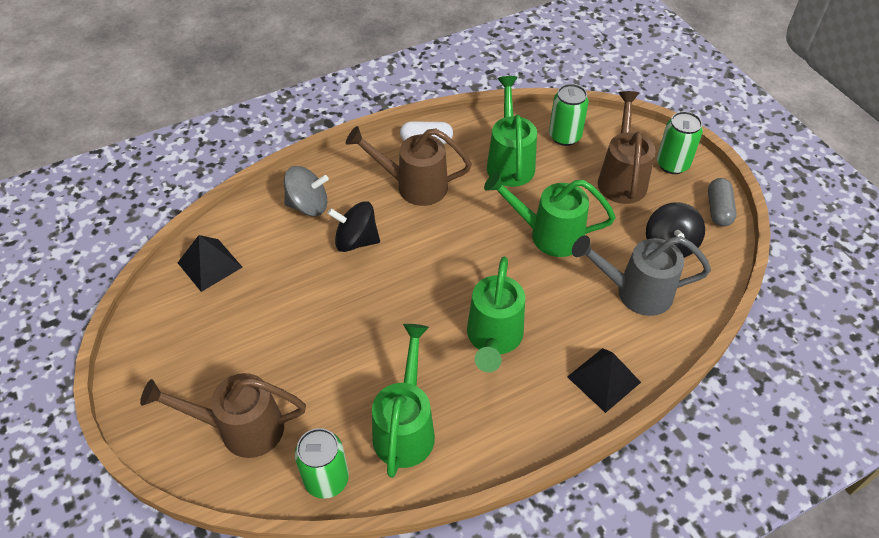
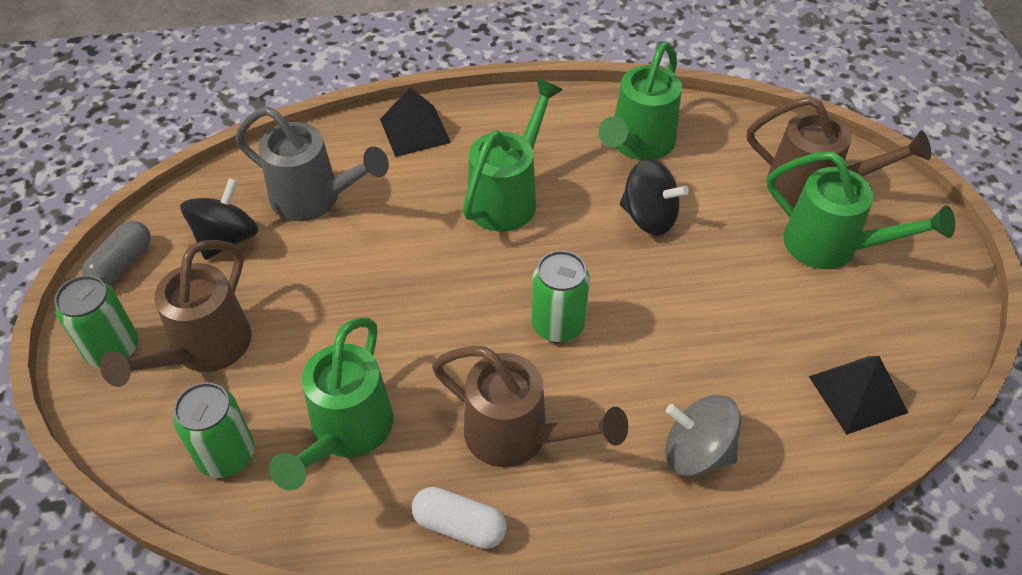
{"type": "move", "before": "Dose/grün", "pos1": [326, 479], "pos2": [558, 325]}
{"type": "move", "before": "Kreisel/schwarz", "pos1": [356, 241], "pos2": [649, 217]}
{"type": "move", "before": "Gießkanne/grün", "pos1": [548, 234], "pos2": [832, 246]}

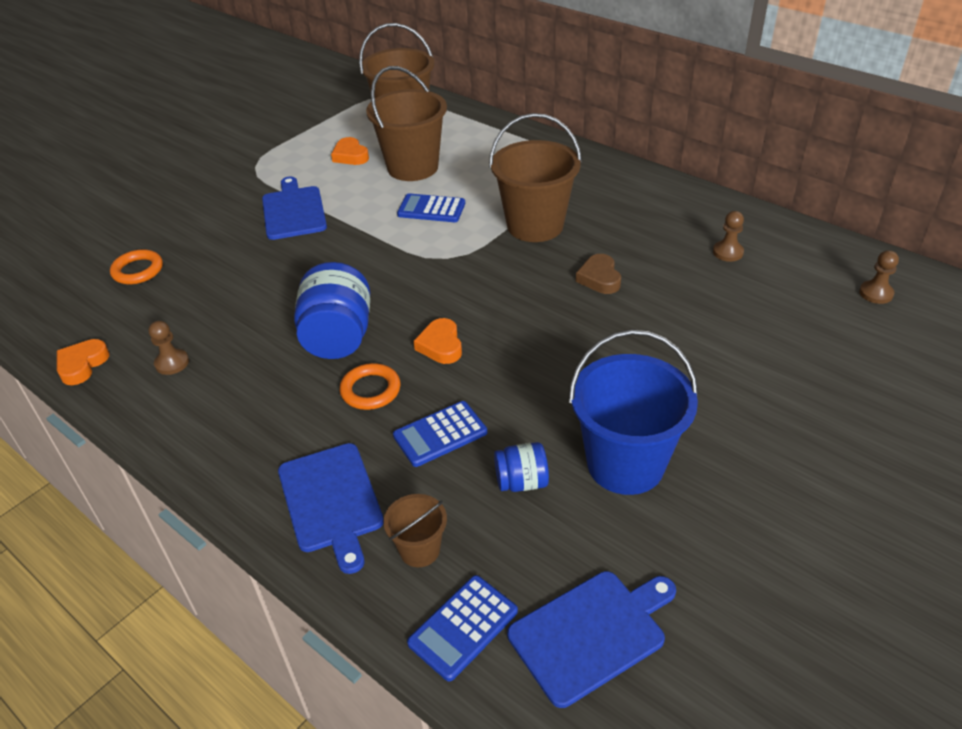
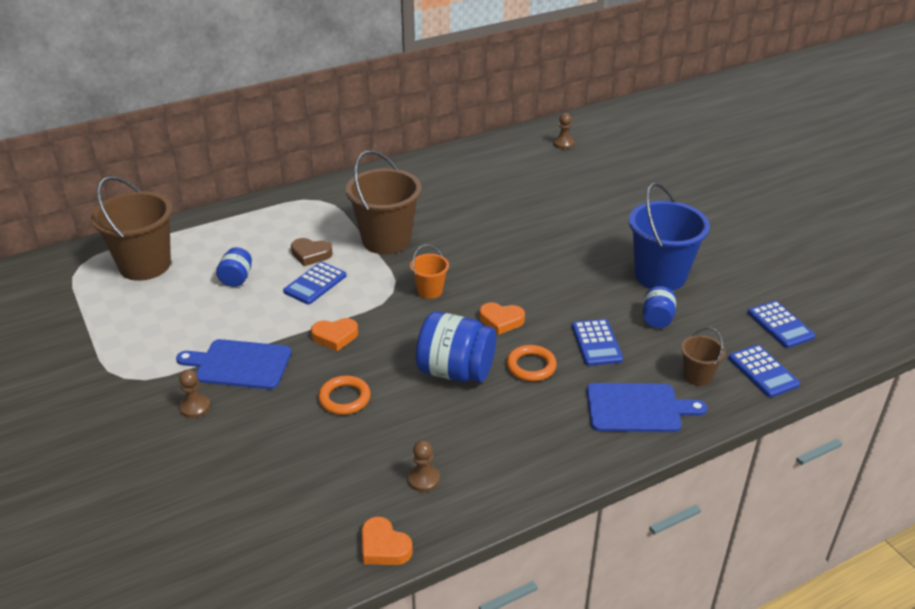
{"type": "insert", "after": "Eimer/orange", "pos2": [430, 290]}
{"type": "move", "before": "Ring/orange", "pos1": [138, 270], "pos2": [344, 398]}
{"type": "move", "before": "Herz/orange", "pos1": [350, 156], "pos2": [335, 337]}
{"type": "move", "before": "Herz/braun", "pos1": [599, 278], "pos2": [311, 254]}
{"type": "move", "before": "Bauer/braun", "pos1": [728, 252], "pos2": [195, 407]}
{"type": "replace", "before": "Eimer/braun", "after": "Einmachglas/blau", "pos1": [412, 167], "pos2": [236, 278]}
{"type": "replace", "before": "Schneidebrett/blau", "after": "Taschenrechner/blau", "pos1": [591, 633], "pos2": [780, 325]}

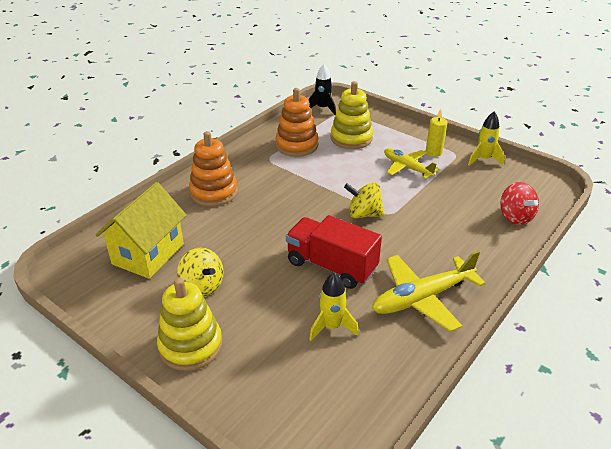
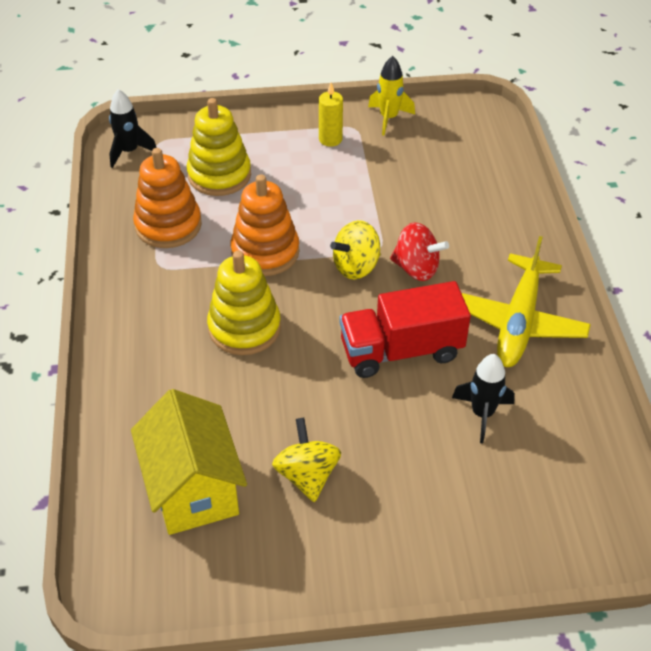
{"type": "delete", "before": "Flugzeug/gelb", "pos1": [407, 168]}
{"type": "move", "before": "Stapelspielzeug/gelb", "pos1": [190, 345], "pos2": [244, 328]}
{"type": "move", "before": "Stapelspielzeug/orange", "pos1": [214, 192], "pos2": [265, 252]}
{"type": "move", "before": "Kreisel/rot", "pos1": [515, 217], "pos2": [416, 268]}
{"type": "recolor", "before": "Rakete/gelb", "after": "Rakete/schwarz", "pos1": [331, 327], "pos2": [482, 414]}
{"type": "rotate", "before": "Kreisel/gelb", "pos1": [202, 286], "pos2": [307, 475], "turn": -105}

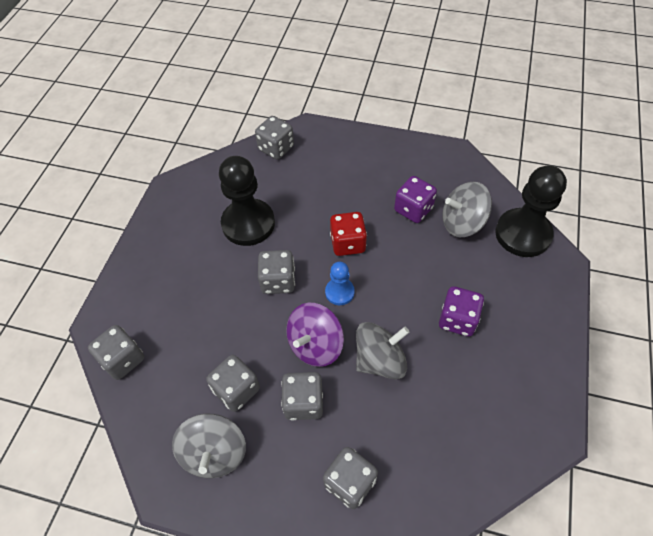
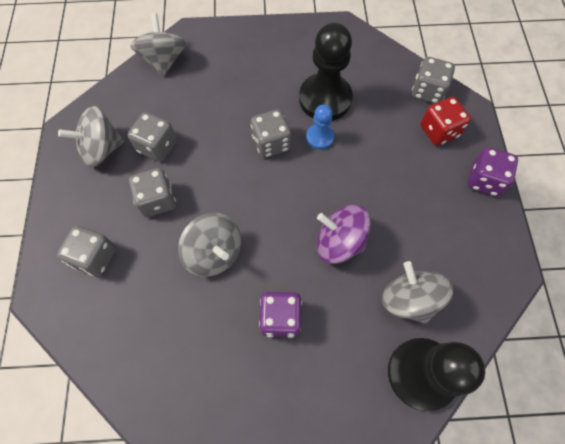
{"type": "move", "before": "Kreisel/lila", "pos1": [315, 345], "pos2": [339, 242]}
{"type": "move", "before": "Bauer/blau", "pos1": [339, 292], "pos2": [320, 137]}
{"type": "move", "before": "Spielwürfel/rot", "pos1": [348, 243], "pos2": [439, 131]}
{"type": "move", "before": "Spielwürfel/lila", "pos1": [413, 209], "pos2": [484, 180]}
{"type": "replace", "before": "Spielwürfel/grau", "after": "Kreisel/grau", "pos1": [123, 359], "pos2": [164, 60]}

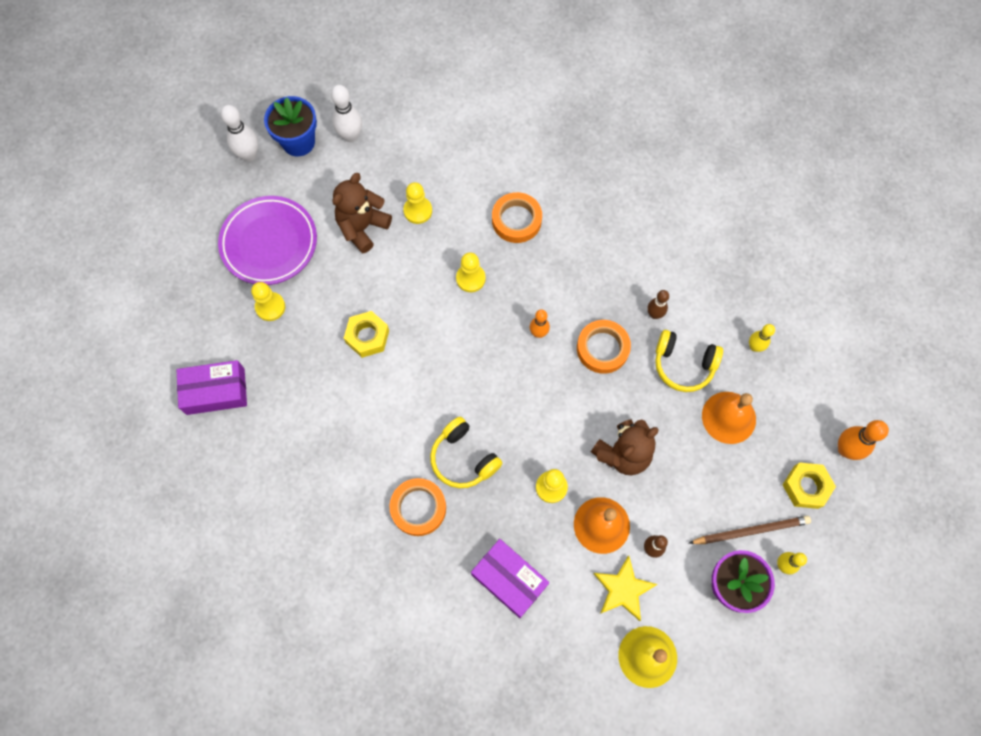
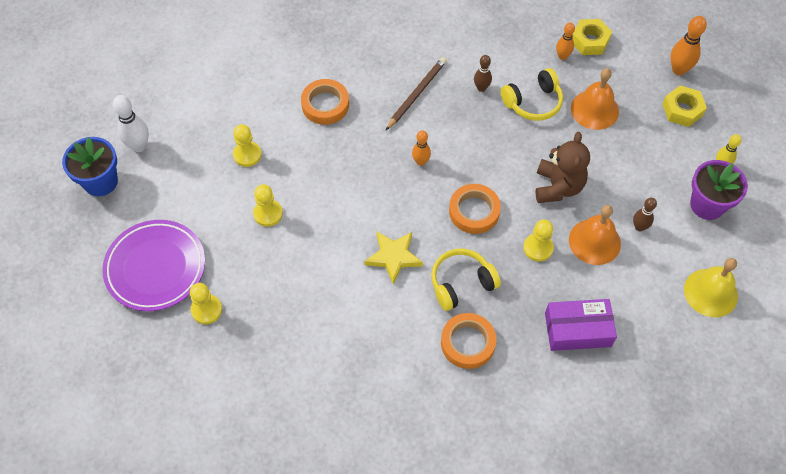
{"type": "delete", "before": "Schachtel/lila", "pos1": [215, 391]}
{"type": "delete", "before": "Bowlingkegel/weiß", "pos1": [249, 155]}
{"type": "delete", "before": "Teddybär/braun", "pos1": [362, 227]}
{"type": "move", "before": "Sechskantmutter/gelb", "pos1": [367, 336], "pos2": [589, 41]}
{"type": "move", "before": "Bauer/gelb", "pos1": [470, 278], "pos2": [268, 213]}
{"type": "move", "before": "Klebeband/orange", "pos1": [602, 348], "pos2": [474, 211]}
{"type": "move", "before": "Stern/gelb", "pos1": [623, 589], "pos2": [393, 257]}
{"type": "move", "before": "Bleistift/braun", "pos1": [751, 530], "pos2": [416, 94]}
{"type": "recolor", "before": "Bowlingkegel/gelb", "after": "Bowlingkegel/orange", "pos1": [754, 347], "pos2": [562, 56]}
{"type": "rotate", "before": "Kopfhörer/gelb", "pos1": [463, 458], "pos2": [461, 283], "turn": 150}

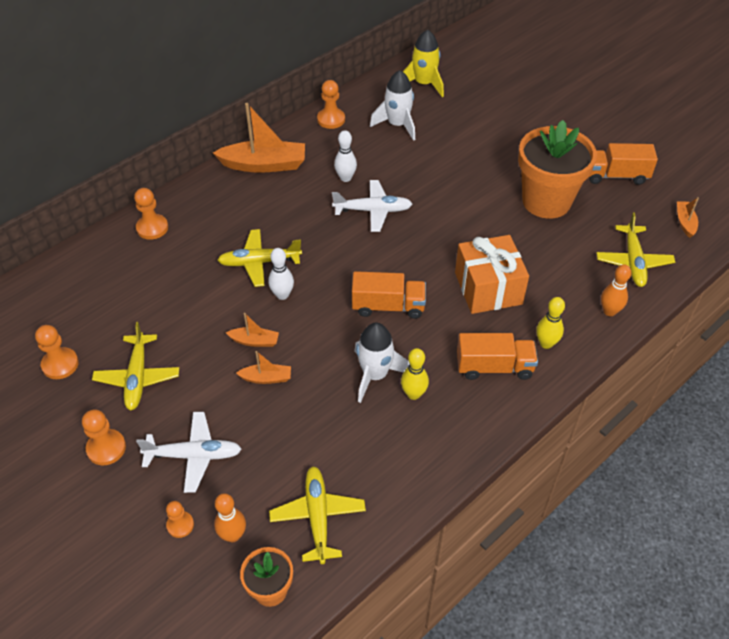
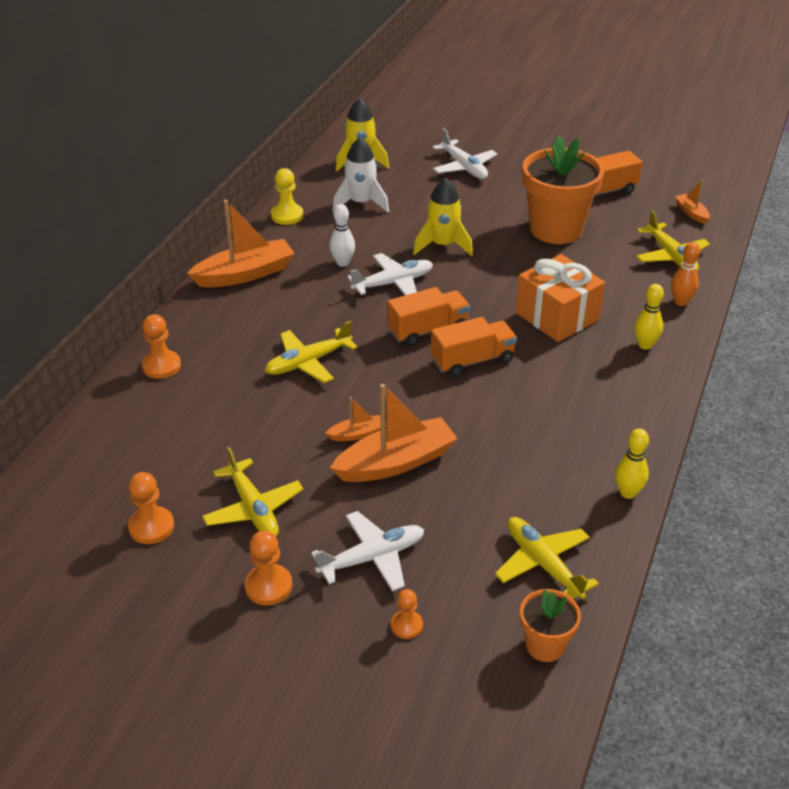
{"type": "delete", "before": "Bowlingkegel/orange", "pos1": [233, 535]}
{"type": "delete", "before": "Bowlingkegel/weiß", "pos1": [282, 295]}
{"type": "delete", "before": "Rakete/weiß", "pos1": [375, 375]}
{"type": "insert", "after": "Rakete/gelb", "pos2": [443, 245]}
{"type": "insert", "after": "Flugzeug/weiß", "pos2": [464, 167]}
{"type": "move", "before": "Bowlingkegel/gelb", "pos1": [413, 394], "pos2": [628, 493]}
{"type": "move", "before": "Lastwagen/orange", "pos1": [494, 367], "pos2": [428, 330]}
{"type": "recolor", "before": "Bauer/orange", "after": "Bauer/gelb", "pos1": [331, 119], "pos2": [287, 215]}
{"type": "resize", "before": "Boot/orange", "pos1": [266, 378], "pos2": [396, 462], "scale": 2.05}

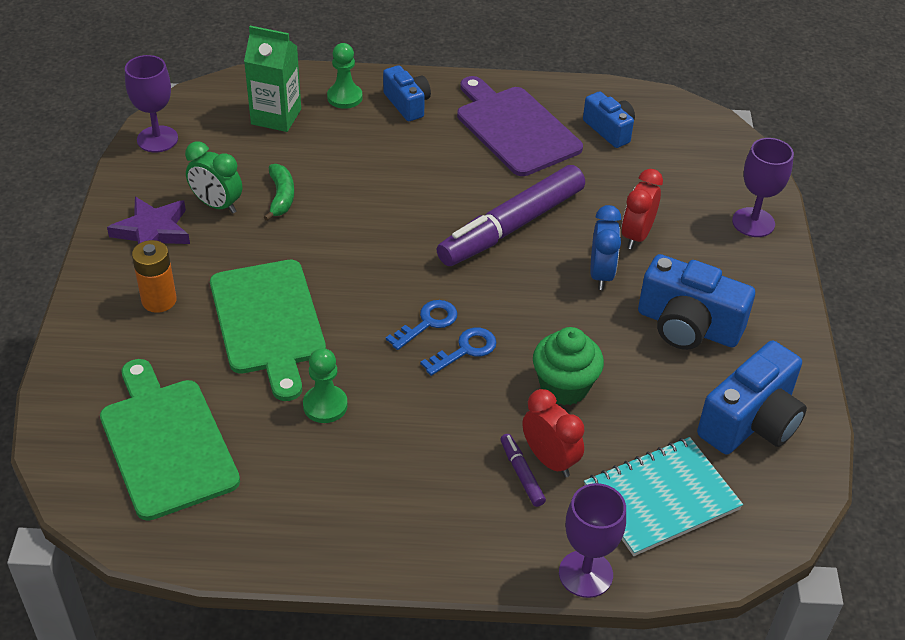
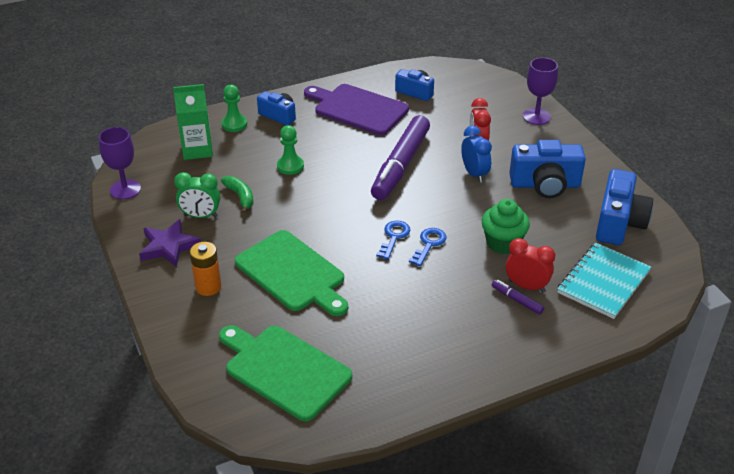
{"type": "delete", "before": "Kelch/lila", "pos1": [585, 574]}
{"type": "move", "before": "Bauer/grün", "pos1": [325, 405], "pos2": [290, 166]}

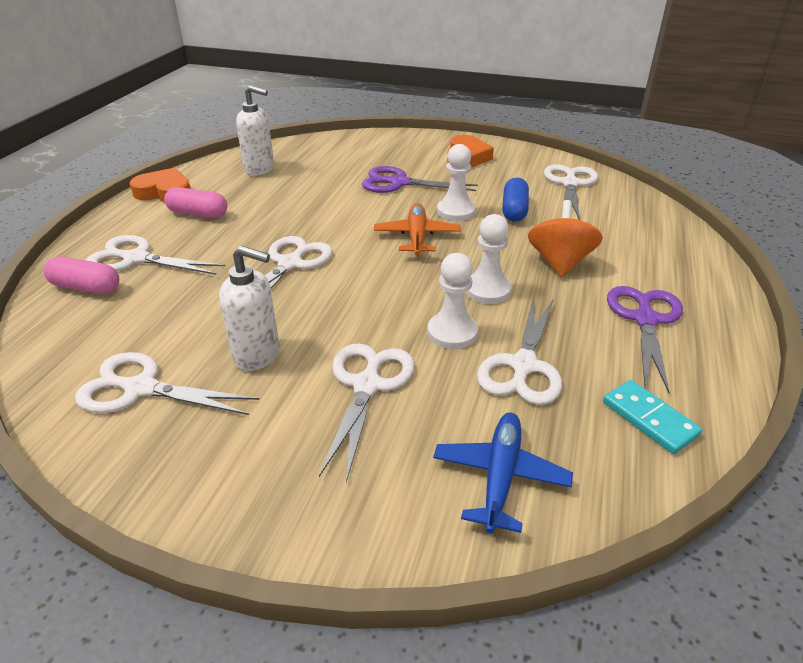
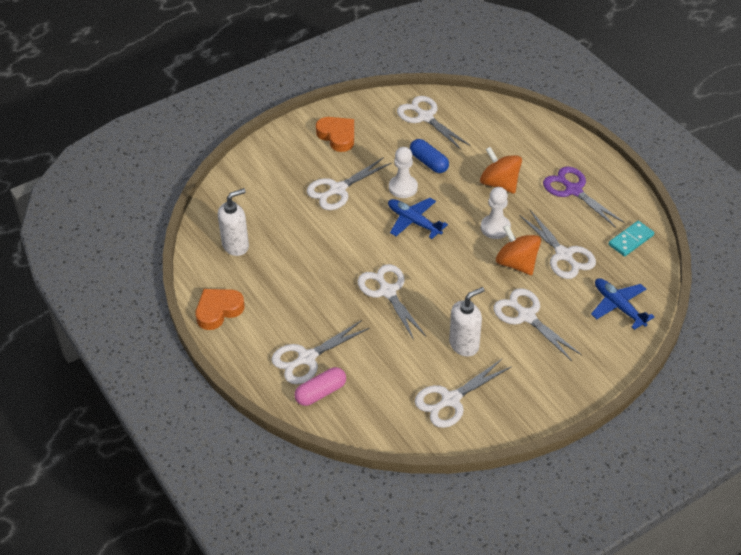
{"type": "delete", "before": "Kapsel/rosa", "pos1": [198, 214]}
{"type": "replace", "before": "Bauer/weiß", "after": "Kreisel/orange", "pos1": [452, 332], "pos2": [516, 263]}
{"type": "recolor", "before": "Schere/lila", "after": "Schere/weiß", "pos1": [399, 183], "pos2": [337, 189]}
{"type": "recolor", "before": "Flugzeug/orange", "after": "Flugzeug/blau", "pos1": [417, 236], "pos2": [413, 222]}
{"type": "rotate", "before": "Dominostein/türkis", "pos1": [649, 419], "pos2": [630, 240], "turn": -45}

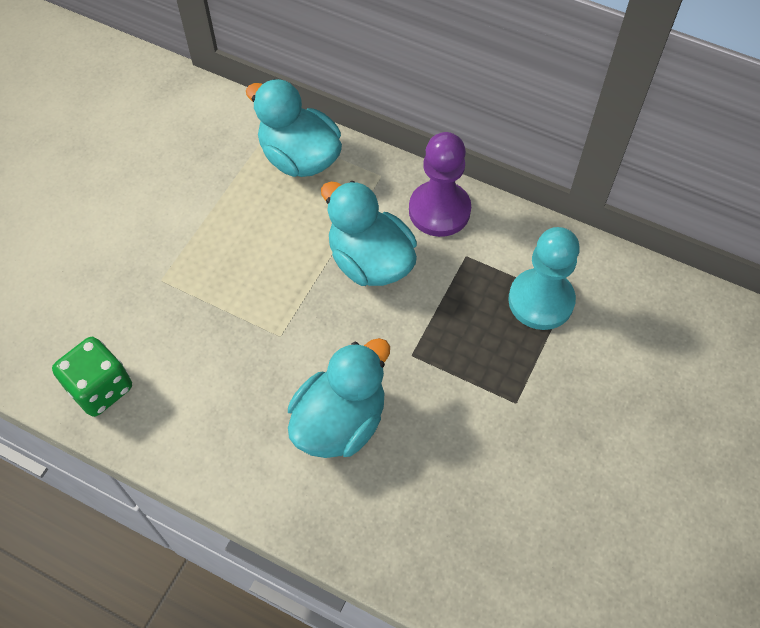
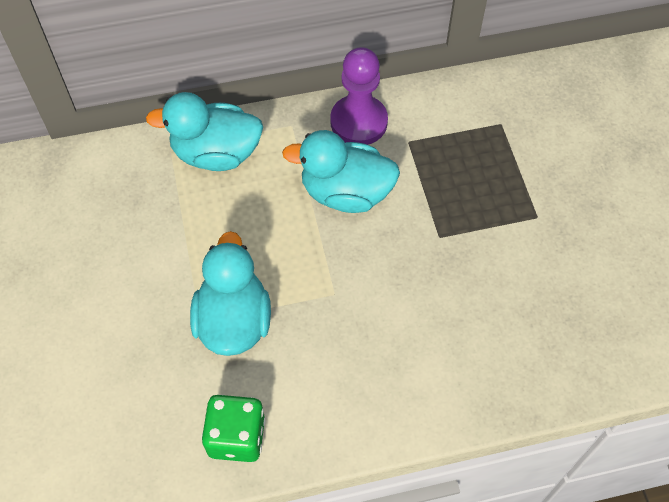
{"type": "delete", "before": "Bauer/türkis", "pos1": [541, 300]}
{"type": "move", "before": "Ente/türkis", "pos1": [340, 421], "pos2": [234, 320]}

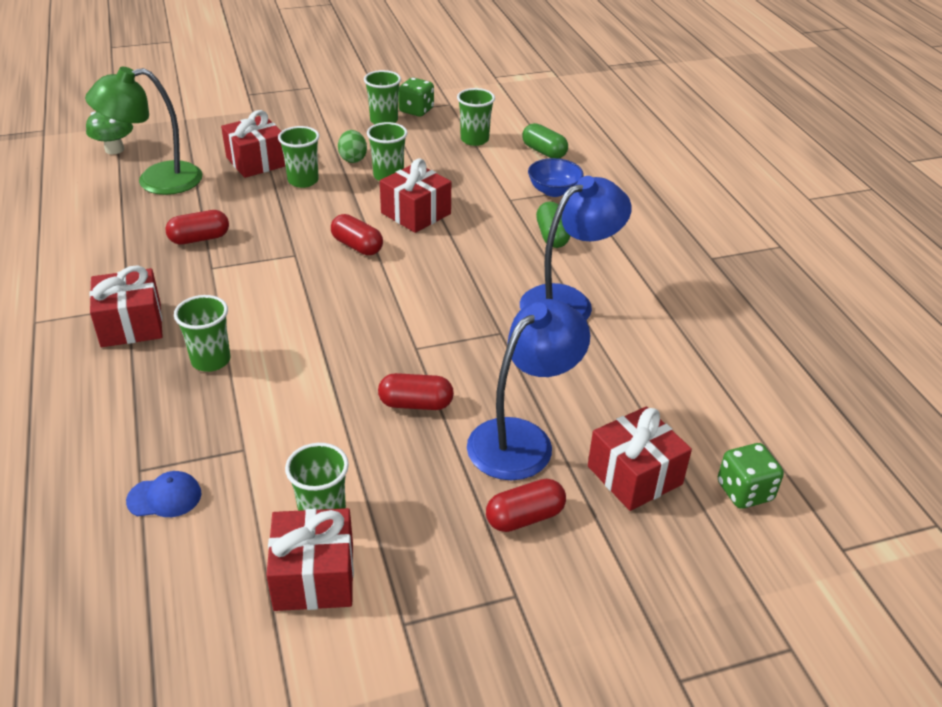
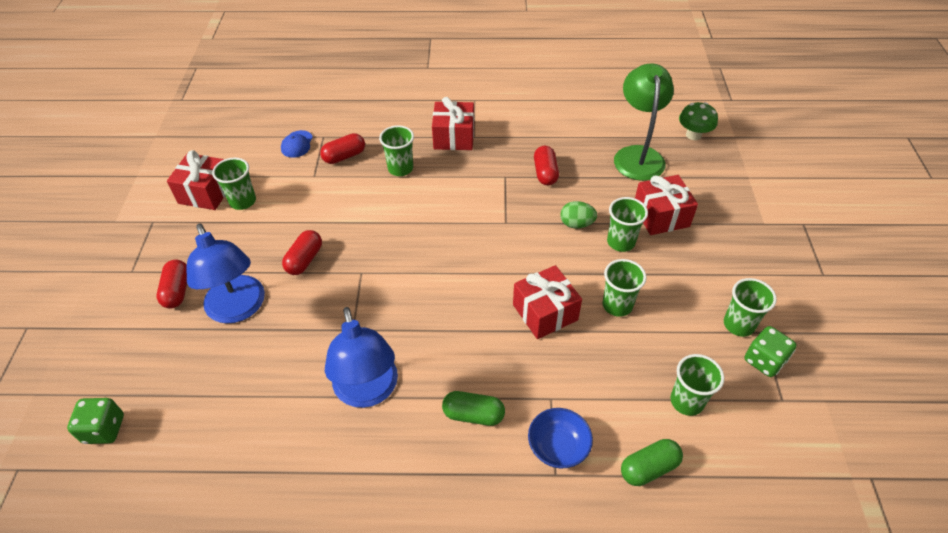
{"type": "delete", "before": "Geschenk/rot", "pos1": [634, 475]}
{"type": "move", "before": "Kapsel/rot", "pos1": [357, 246], "pos2": [344, 156]}
{"type": "move", "before": "Ei/grün", "pos1": [353, 159], "pos2": [576, 224]}

